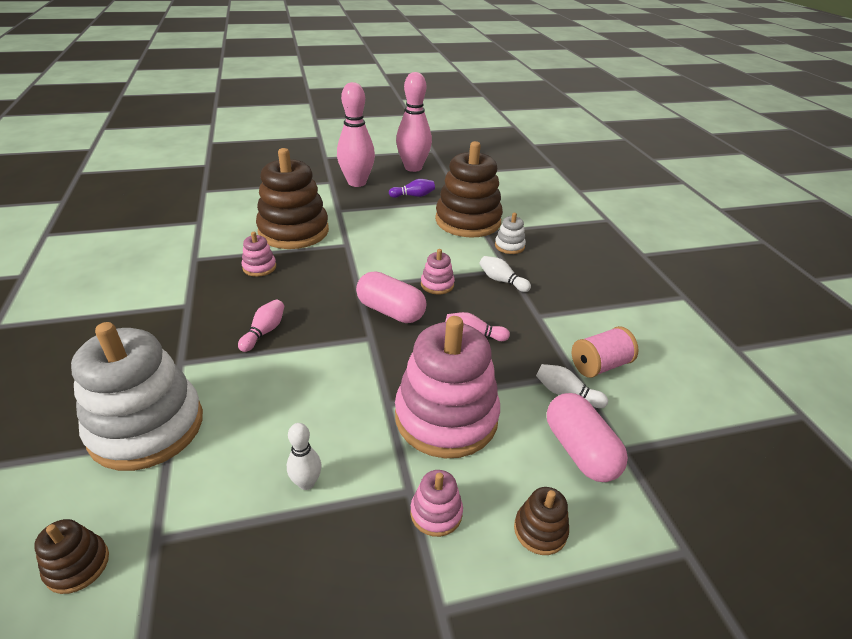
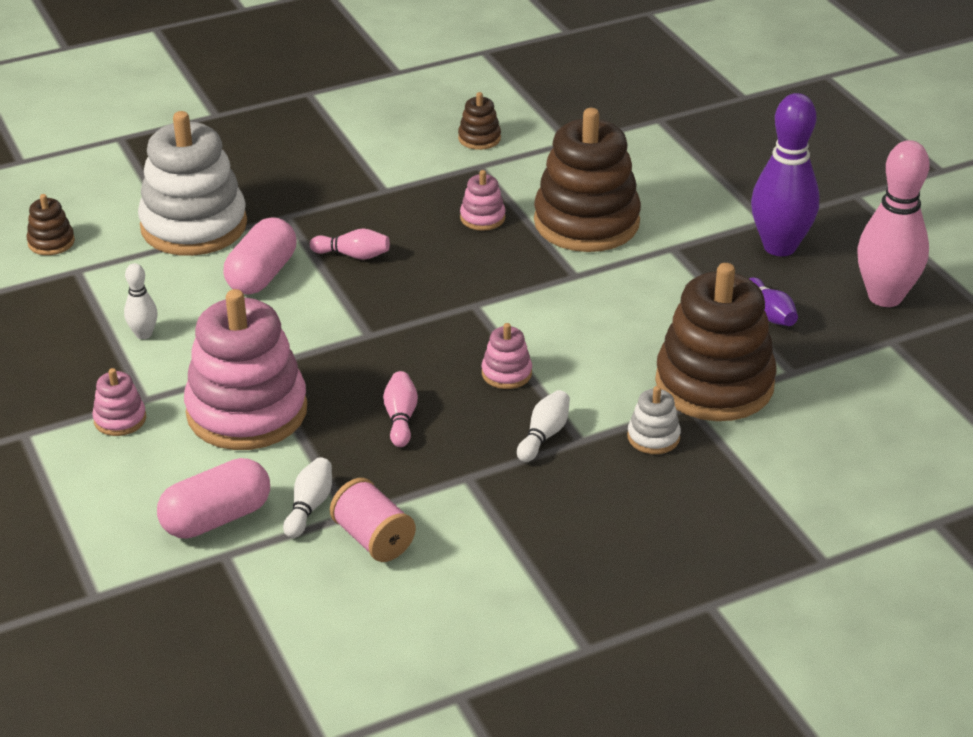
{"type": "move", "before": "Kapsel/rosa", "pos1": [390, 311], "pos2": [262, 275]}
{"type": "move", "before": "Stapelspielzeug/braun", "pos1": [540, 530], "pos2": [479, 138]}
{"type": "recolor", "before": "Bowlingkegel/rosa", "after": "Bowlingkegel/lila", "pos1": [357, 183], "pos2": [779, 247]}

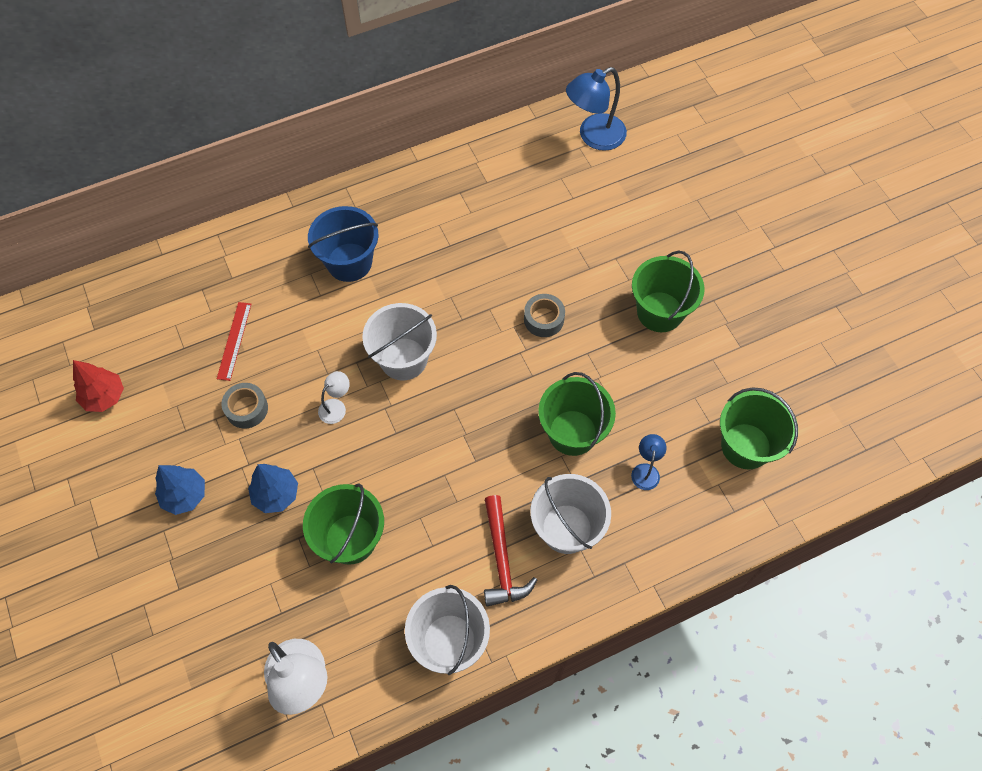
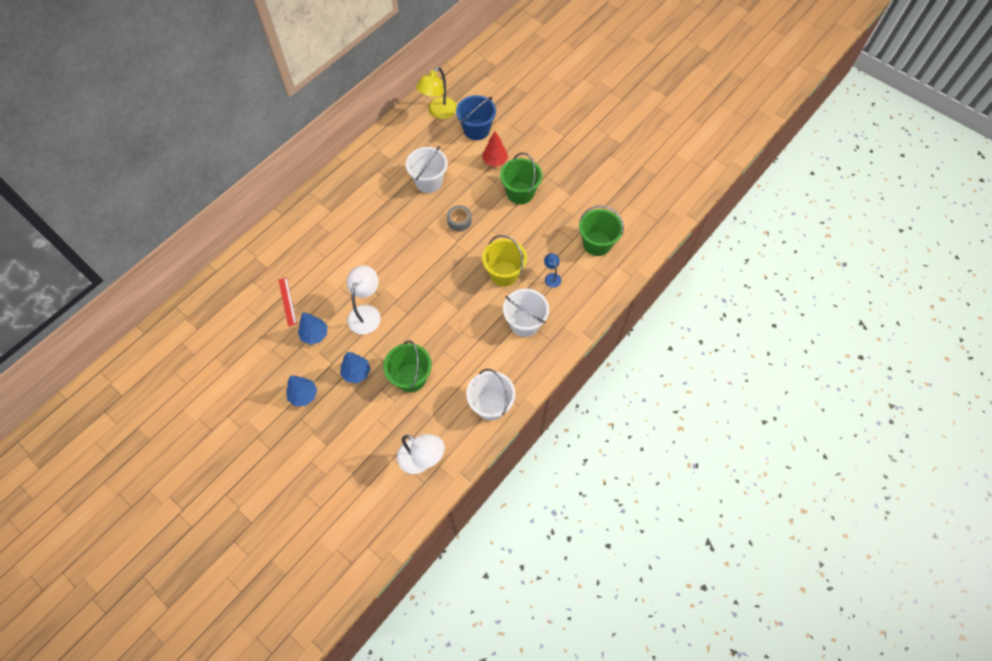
{"type": "delete", "before": "Hammer/rot", "pos1": [502, 559]}
{"type": "move", "before": "Baum/rot", "pos1": [104, 397], "pos2": [495, 161]}
{"type": "move", "before": "Eimer/blau", "pos1": [349, 262], "pos2": [476, 130]}
{"type": "move", "before": "Eimer/weiß", "pos1": [403, 359], "pos2": [429, 181]}
{"type": "replace", "before": "Klebeband/grau", "after": "Baum/blau", "pos1": [247, 409], "pos2": [315, 335]}
{"type": "recolor", "before": "Eimer/grün", "after": "Eimer/gelb", "pos1": [572, 432], "pos2": [504, 273]}
{"type": "recolor", "before": "Lampe/blau", "after": "Lampe/gelb", "pos1": [593, 136], "pos2": [438, 112]}
{"type": "resize", "before": "Lampe/weiß", "pos1": [336, 407], "pos2": [366, 313], "scale": 1.96}

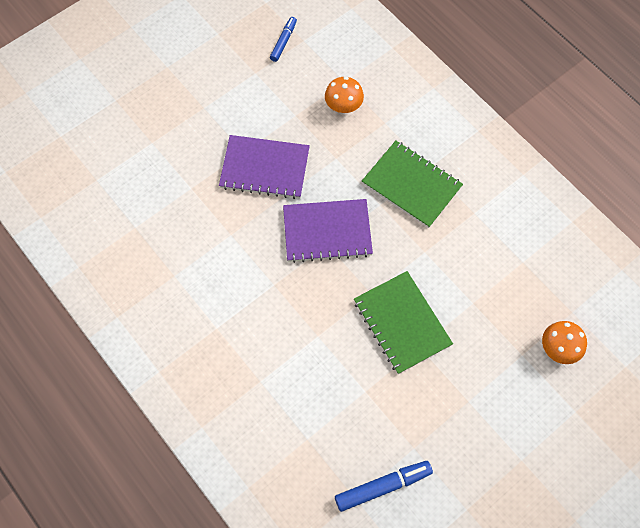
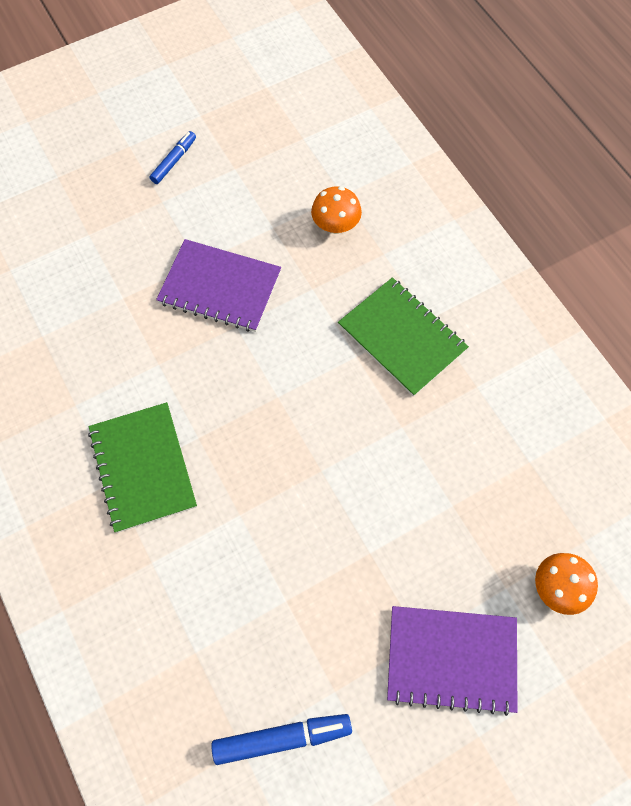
{"type": "move", "before": "Filzstift/blau", "pos1": [283, 42], "pos2": [174, 161]}
{"type": "move", "before": "Notizbuch/lila", "pos1": [327, 232], "pos2": [451, 659]}
{"type": "move", "before": "Notizbuch/grün", "pos1": [401, 323], "pos2": [142, 468]}

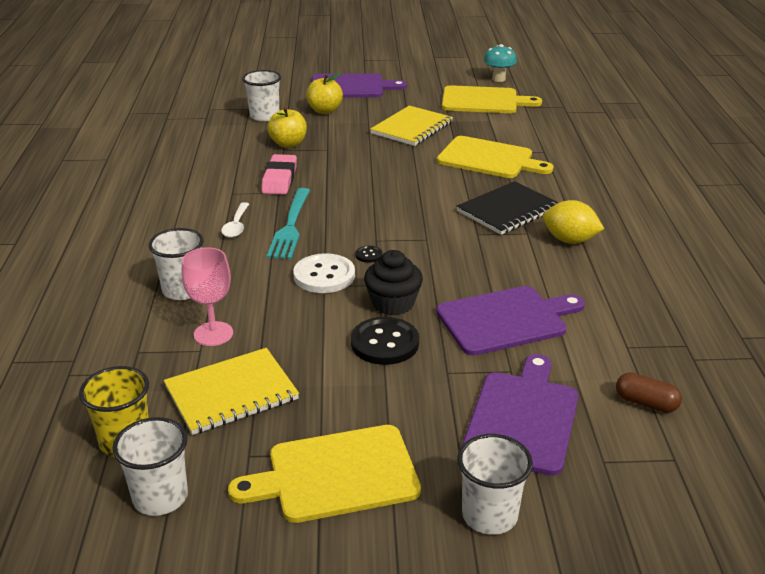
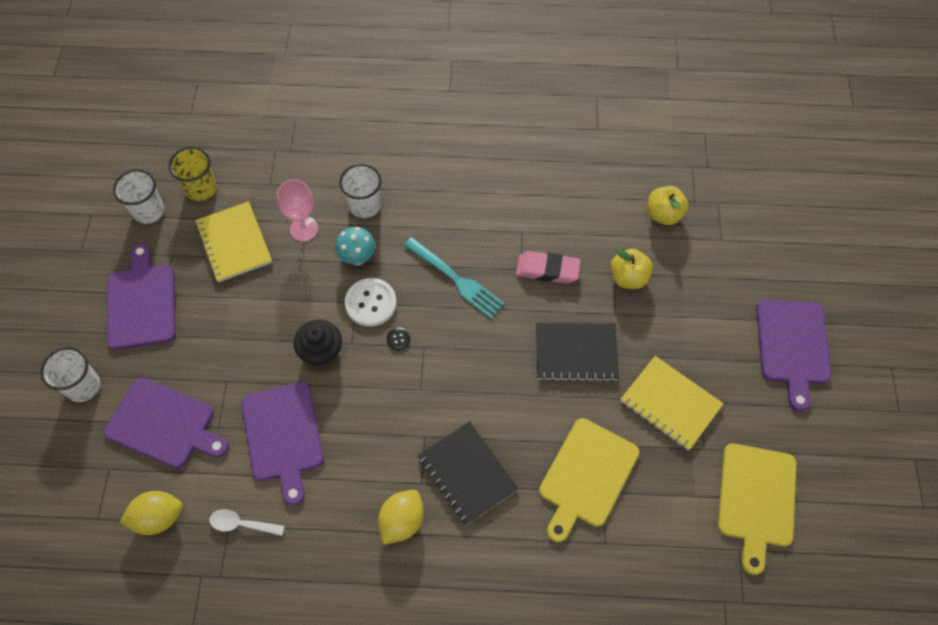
{"type": "delete", "before": "Becher/weiß", "pos1": [264, 116]}
{"type": "delete", "before": "Knopf/schwarz", "pos1": [385, 343]}
{"type": "insert", "after": "Notizbuch/schwarz", "pos2": [576, 353]}
{"type": "move", "before": "Löffel/weiß", "pos1": [236, 226], "pos2": [242, 524]}
{"type": "move", "before": "Apfel/gelb", "pos1": [324, 110], "pos2": [663, 214]}
{"type": "move", "before": "Pilz/türkis", "pos1": [498, 79], "pos2": [357, 258]}
{"type": "replace", "before": "Kapsel/braun", "after": "Zitrone/gelb", "pos1": [646, 403], "pos2": [158, 518]}
{"type": "recolor", "before": "Schneidebrett/gelb", "after": "Schneidebrett/lila", "pos1": [336, 475], "pos2": [141, 303]}
{"type": "rotate", "before": "Gabel/türkis", "pos1": [290, 226], "pos2": [456, 279], "turn": -150}

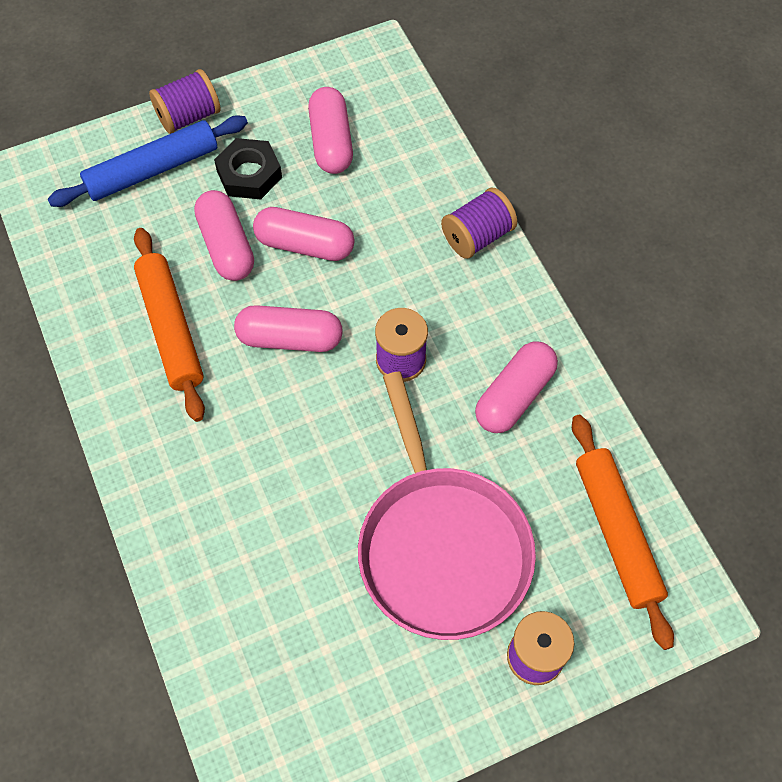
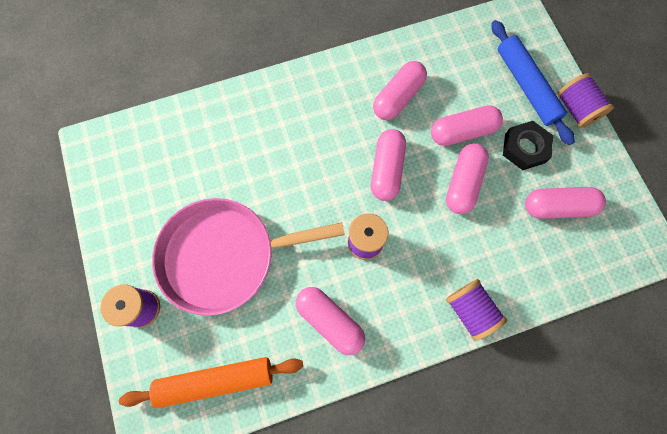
{"type": "replace", "before": "Nudelholz/orange", "after": "Kapsel/rosa", "pos1": [171, 329], "pos2": [398, 98]}

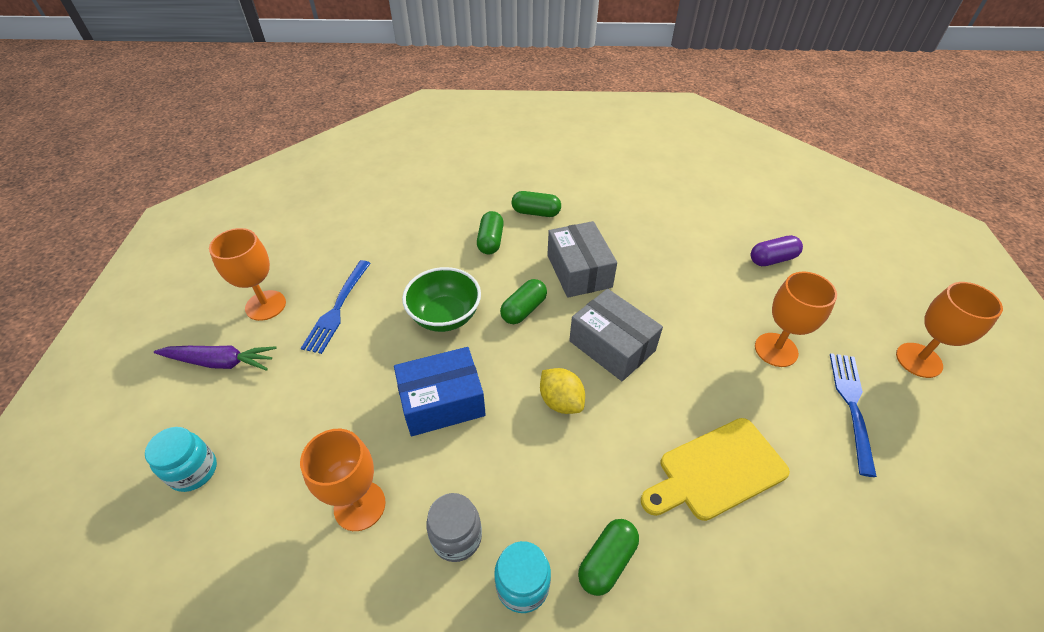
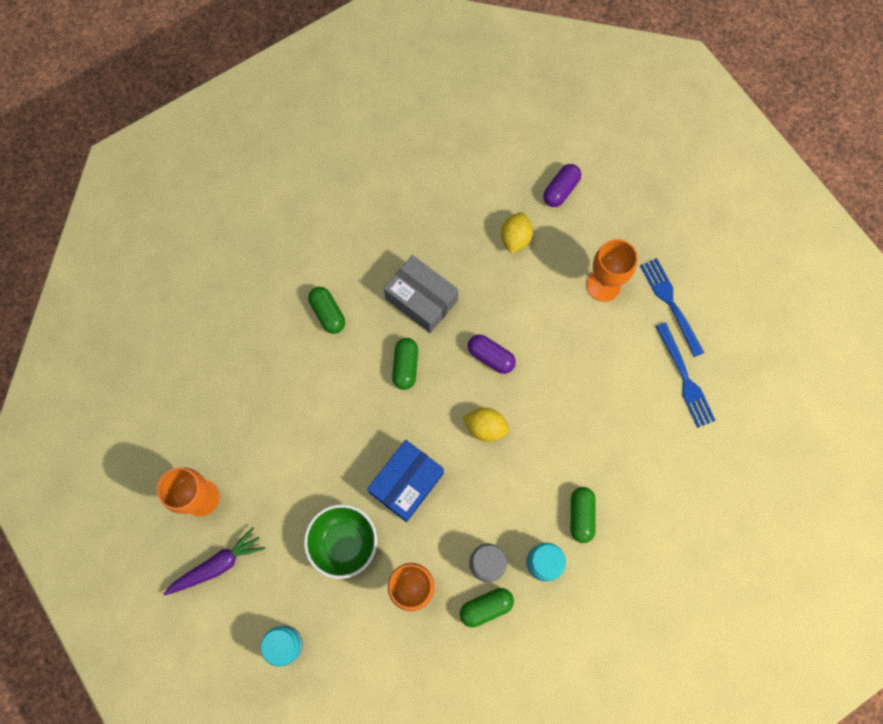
{"type": "delete", "before": "Schneidebrett/gelb", "pos1": [717, 471]}
{"type": "delete", "before": "Kelch/orange", "pos1": [918, 360]}
{"type": "insert", "after": "Zitrone/gelb", "pos2": [515, 238]}
{"type": "move", "before": "Gabel/blau", "pos1": [337, 308], "pos2": [685, 378]}
{"type": "move", "before": "Schüssel/grün", "pos1": [445, 316], "pos2": [343, 543]}
{"type": "move", "before": "Kapsel/grün", "pos1": [536, 212], "pos2": [486, 607]}
{"type": "replace", "before": "Schachtel/grau", "after": "Kapsel/lila", "pos1": [612, 346], "pos2": [490, 357]}

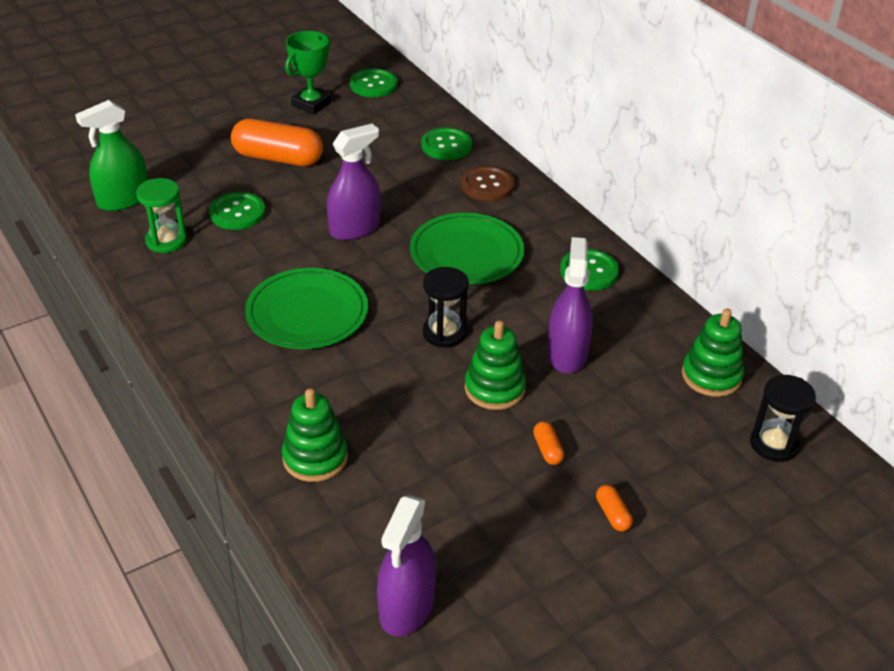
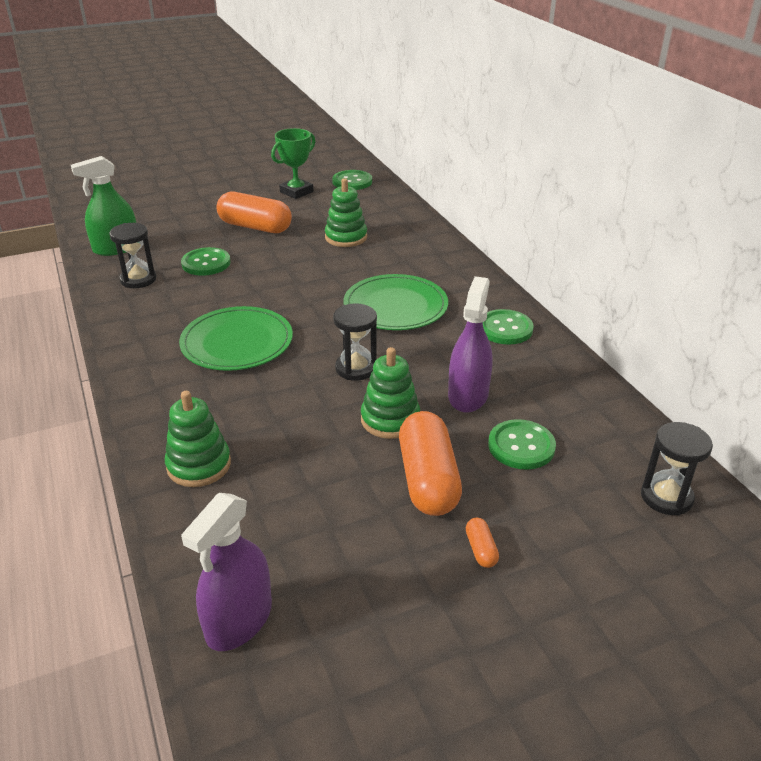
{"type": "delete", "before": "Sprühflasche/lila", "pos1": [354, 228]}
{"type": "delete", "before": "Knopf/braun", "pos1": [487, 185]}
{"type": "move", "before": "Knopf/grün", "pos1": [446, 145], "pos2": [521, 446]}
{"type": "move", "before": "Stapelspielzeug/grün", "pos1": [711, 376], "pos2": [346, 237]}
{"type": "recolor", "before": "Sanduhr/grün", "after": "Sanduhr/schwarz", "pos1": [166, 241], "pos2": [138, 279]}
{"type": "resize", "before": "Kapsel/orange", "pos1": [547, 449], "pos2": [428, 479], "scale": 2.4}

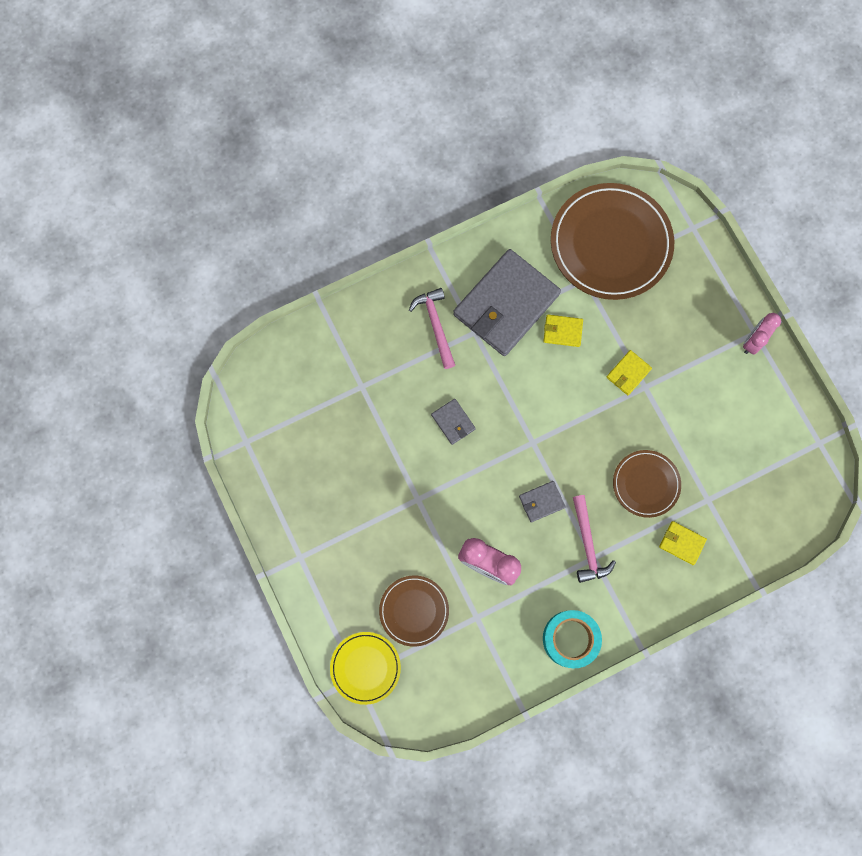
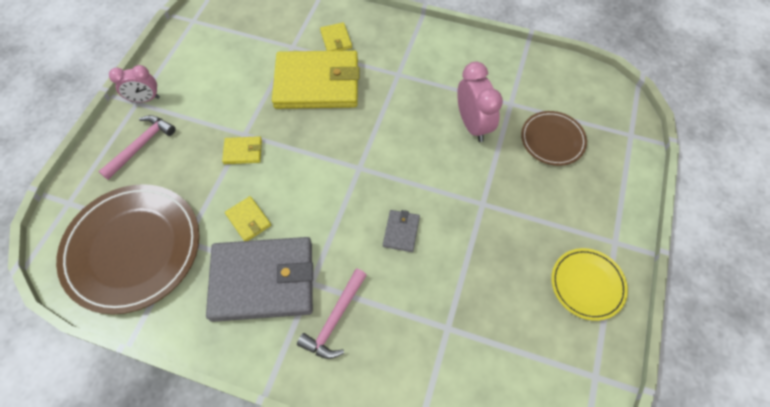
{"type": "delete", "before": "Geldbörse/grau", "pos1": [541, 502]}
{"type": "delete", "before": "Klebeband/türkis", "pos1": [570, 639]}
{"type": "move", "before": "Teller/gelb", "pos1": [365, 667], "pos2": [587, 285]}
{"type": "move", "before": "Hammer/rosa", "pos1": [587, 544], "pos2": [141, 146]}
{"type": "replace", "before": "Teller/braun", "after": "Geldbörse/gelb", "pos1": [646, 484], "pos2": [317, 83]}

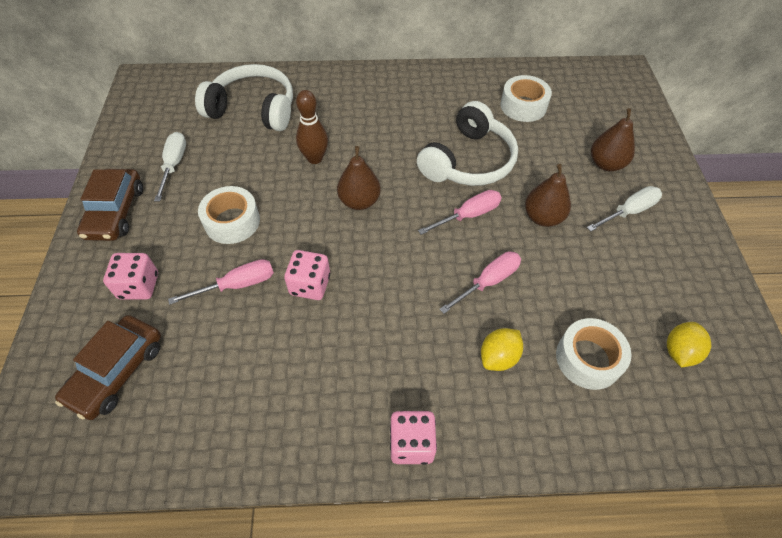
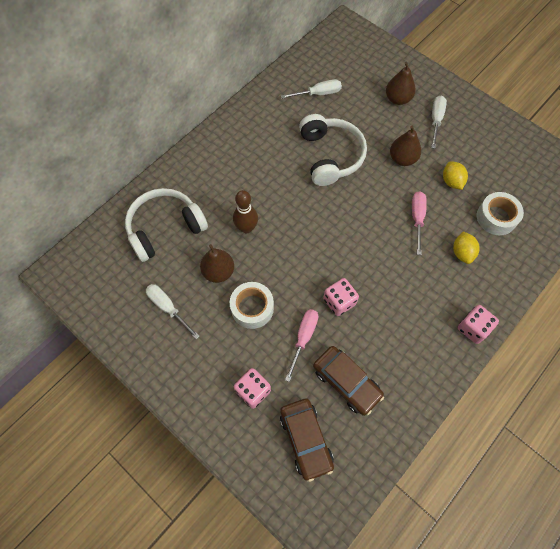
{"type": "delete", "before": "Schraubenzieher/rosa", "pos1": [468, 215]}
{"type": "move", "before": "Auto/braun", "pos1": [115, 212], "pos2": [346, 382]}
{"type": "move", "before": "Birne/braun", "pos1": [359, 201], "pos2": [218, 272]}
{"type": "move", "before": "Zitrone/gelb", "pos1": [679, 352], "pos2": [451, 181]}
{"type": "replace", "before": "Klebeband/weiß", "after": "Schraubenzieher/weiß", "pos1": [523, 106], "pos2": [318, 94]}

